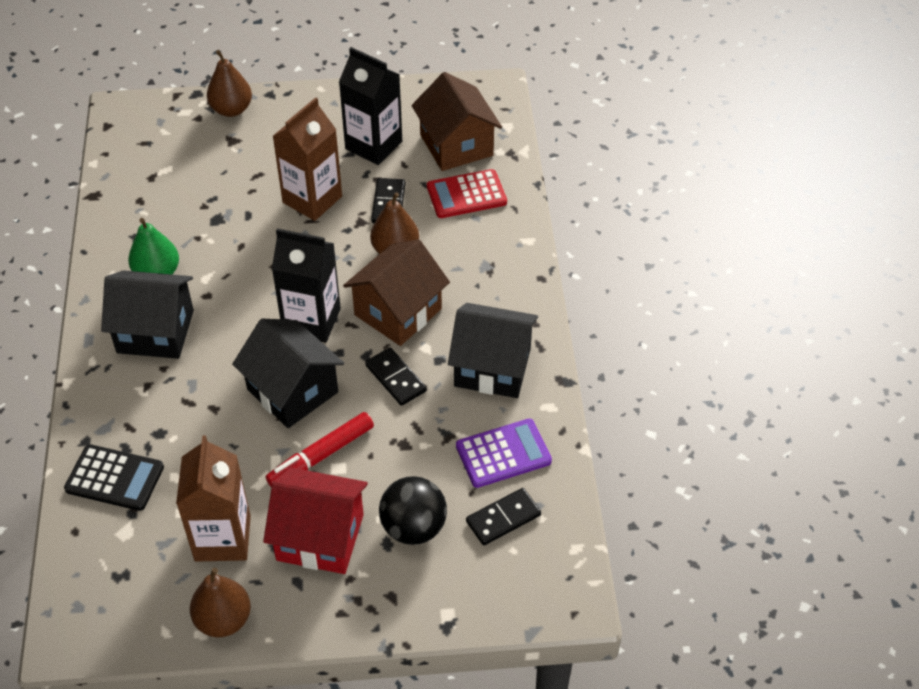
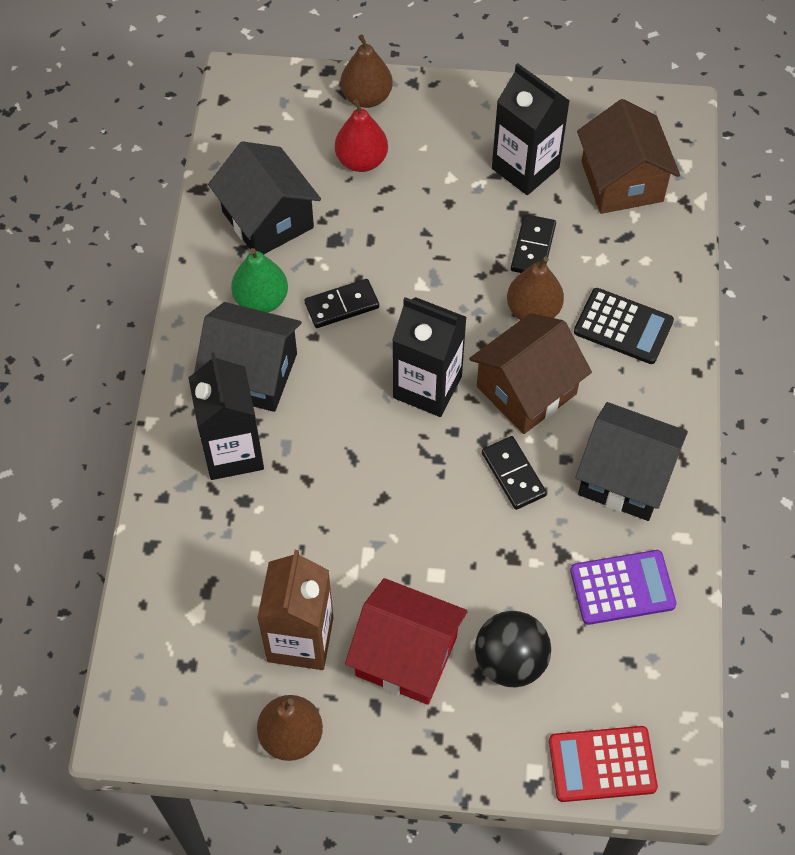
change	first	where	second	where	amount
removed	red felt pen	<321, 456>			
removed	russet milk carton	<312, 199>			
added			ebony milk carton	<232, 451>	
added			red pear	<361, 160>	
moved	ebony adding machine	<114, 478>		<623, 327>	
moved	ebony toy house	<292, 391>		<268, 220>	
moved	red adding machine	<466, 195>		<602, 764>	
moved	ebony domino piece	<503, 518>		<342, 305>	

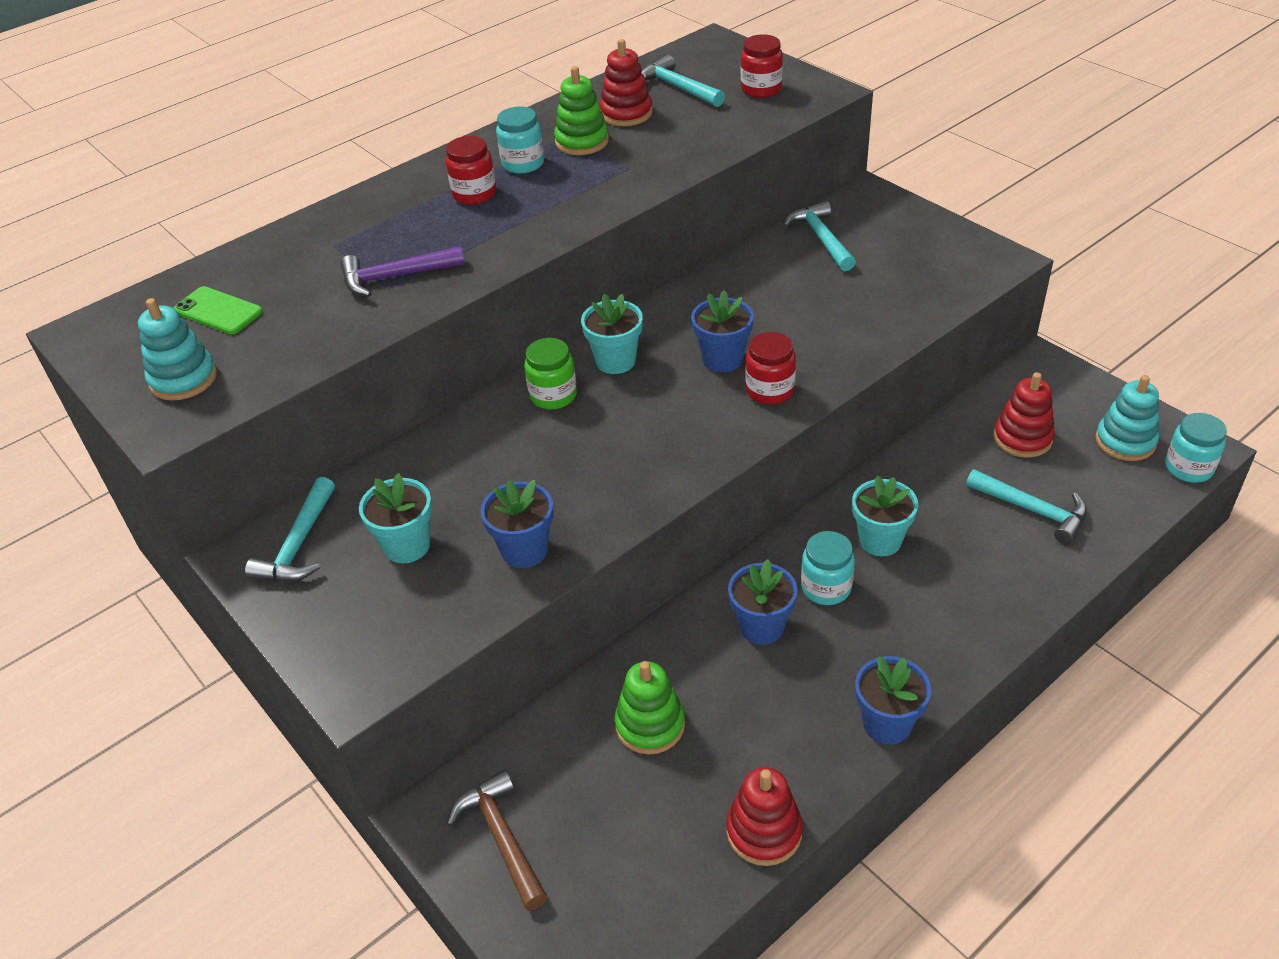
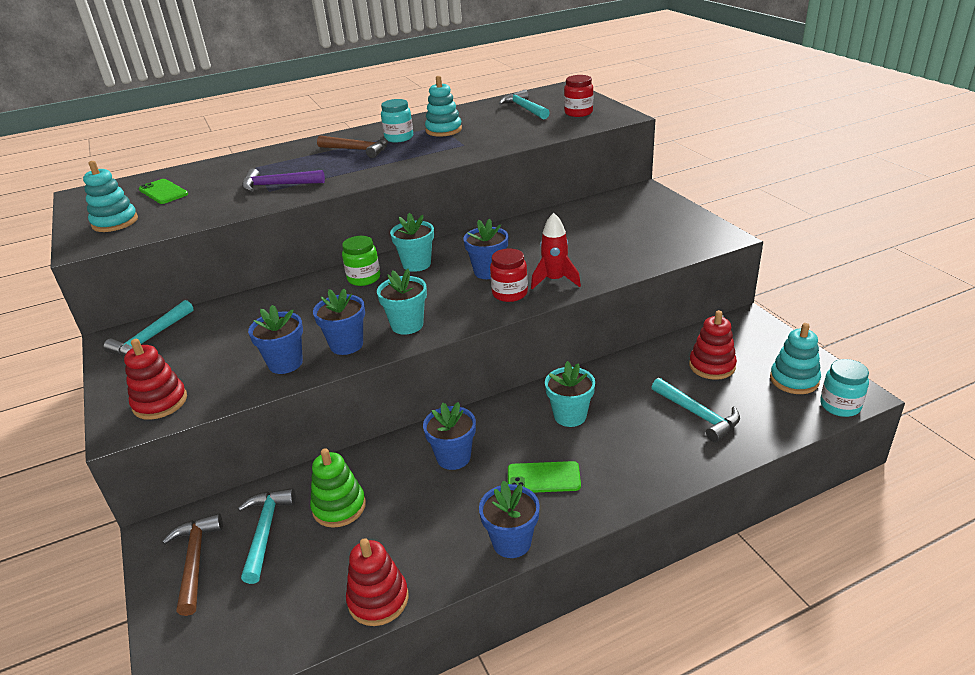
change	first	where	second	where	amount
removed	teal preserve jar	<826, 588>			
added			cobalt plant pot	<346, 345>	
added			emerald mobile phone	<543, 478>	
added			red rocket	<555, 280>	
moved	teal plant pot	<407, 546>		<407, 325>	
moved	red stacking toy	<626, 113>		<160, 402>	
moved	teal claw hammer	<821, 238>		<265, 531>	
replaced	red preserve jar	<474, 194>	russet claw hammer	<358, 150>	
recoloured	emerald stacking toy	<582, 141>	teal stacking toy	<443, 130>	

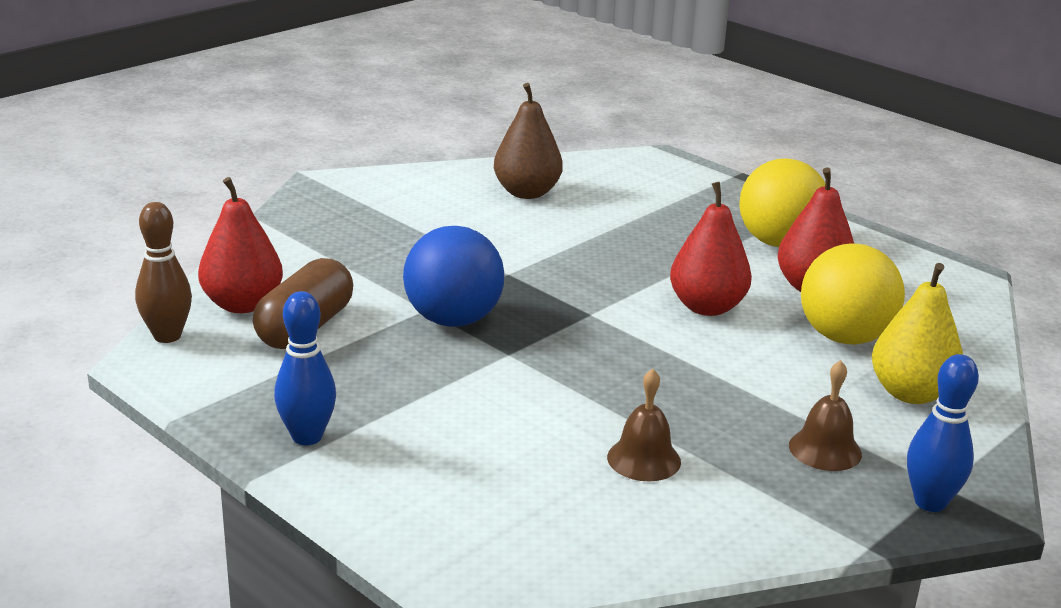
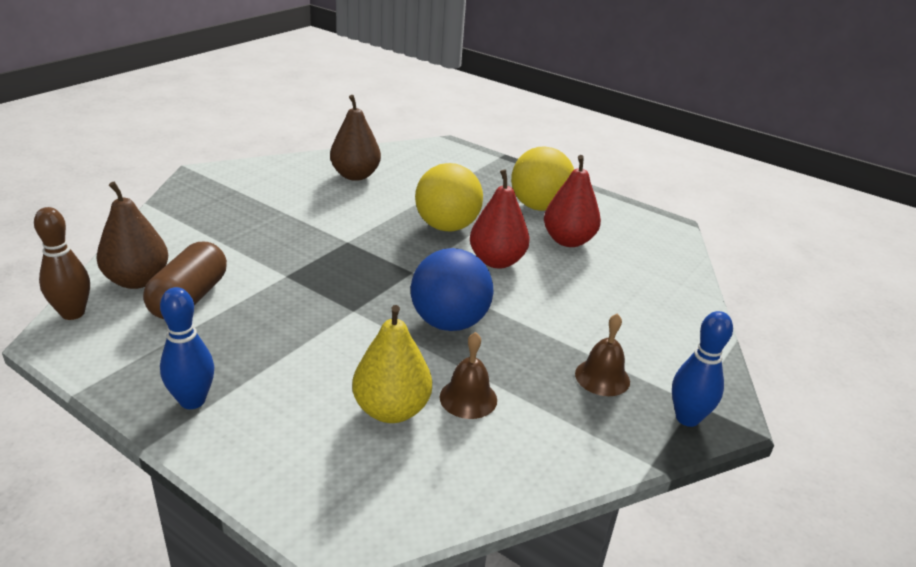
change	first	where	second	where	amount
moved	cobalt play ball	<453, 320>		<449, 322>	
moved	yellow play ball	<844, 337>		<447, 227>	
moved	yellow pear	<910, 393>		<391, 410>	
recoloured	red pear	<242, 304>	russet pear	<137, 280>	

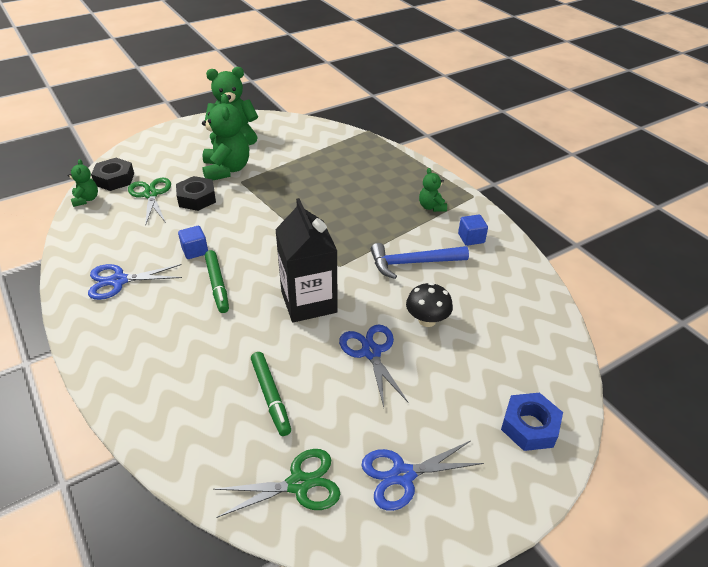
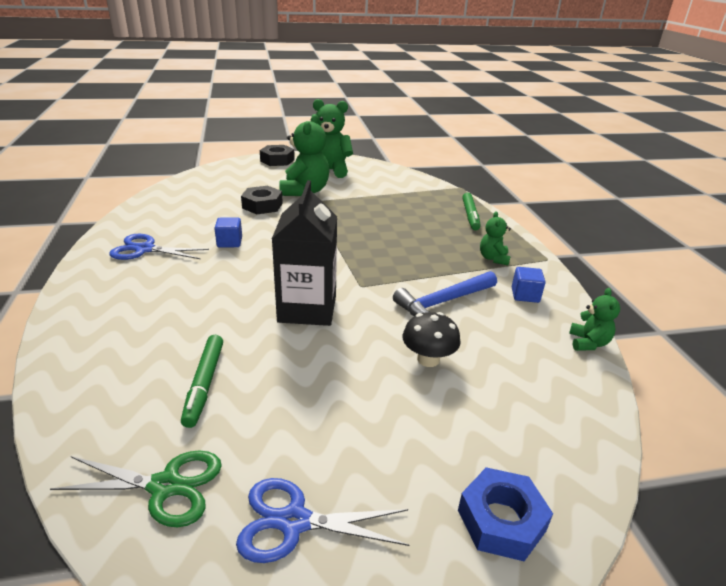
change	first	where	second	where	amount
removed	emerald scissors	<151, 194>			
removed	cobalt scissors	<371, 352>			
moved	emerald stuffed bear	<86, 199>		<588, 343>	
moved	ebony nut	<114, 179>		<277, 160>	
moved	emerald felt pen	<217, 285>		<470, 216>	
turned	cobalt claw hammer	<413, 263>		<443, 302>	45 degrees counterclockwise

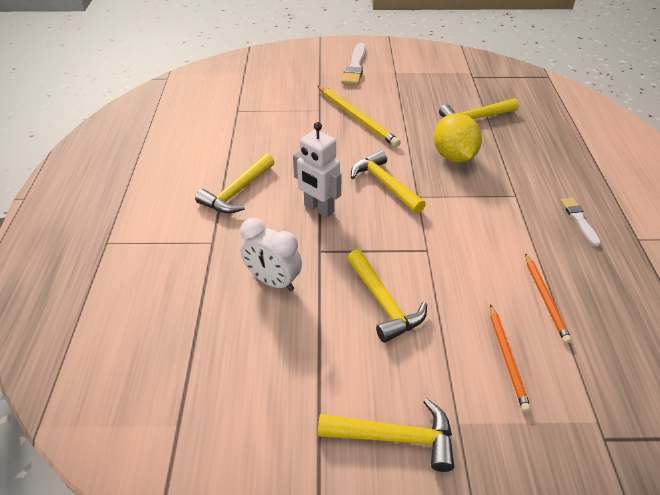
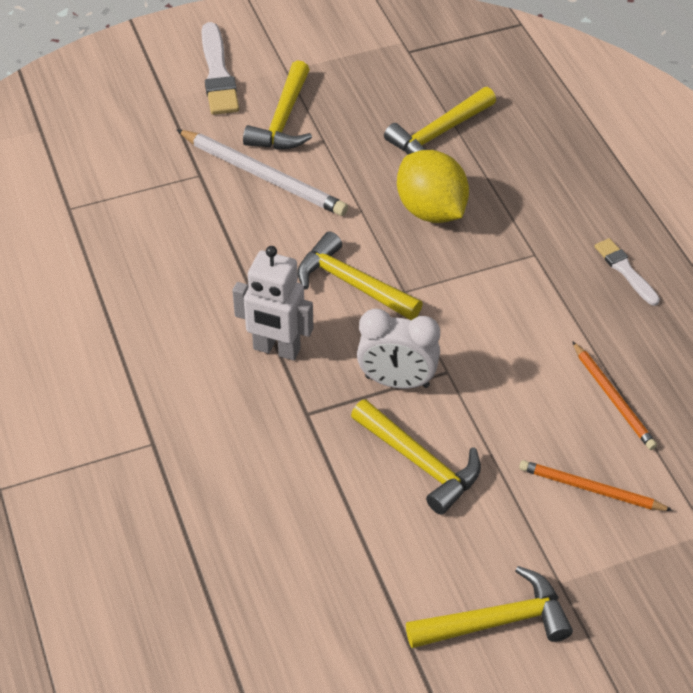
change	first	where	second	where	amount
moved	yellow claw hammer	<237, 192>		<283, 120>	
moved	white clock	<273, 281>		<397, 381>	
recoloured	yellow lead pencil	<357, 118>	white lead pencil	<263, 176>	
turned	bright orange lead pencil	<507, 358>		<591, 489>	135 degrees clockwise

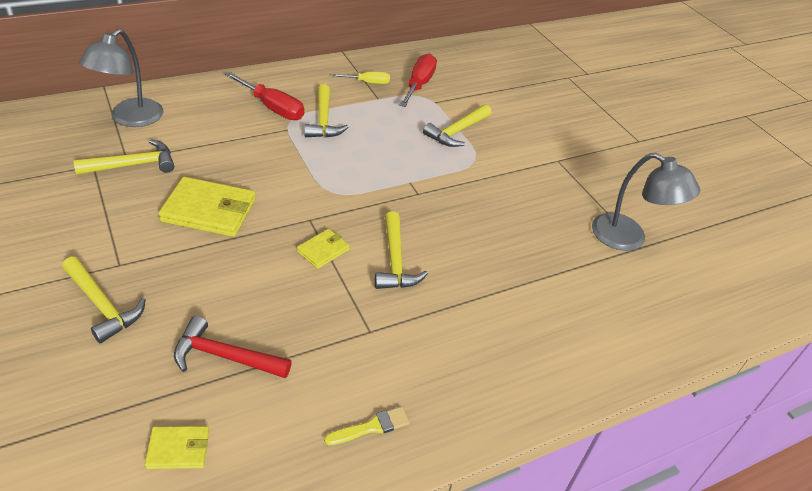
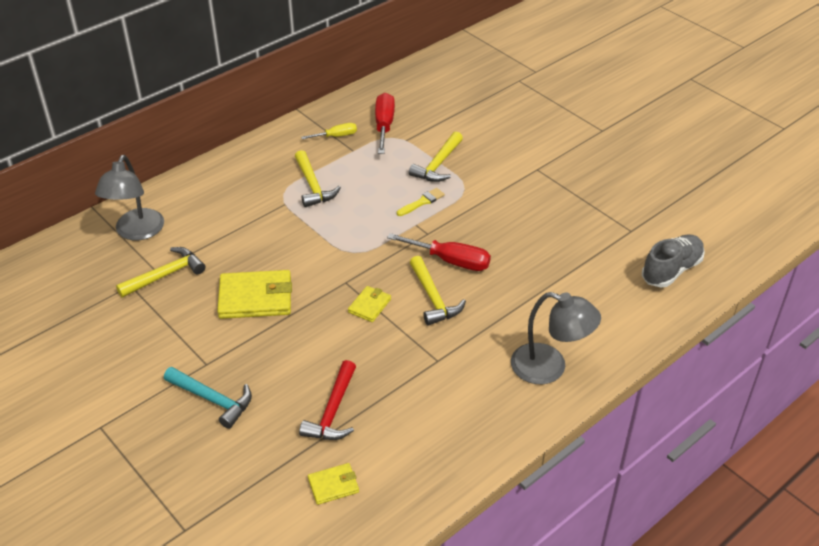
change	first	where	second	where	amount
added			gray lace-up shoe	<671, 270>	
moved	red hand screwdriver	<273, 108>		<451, 261>	
moved	yellow paint brush	<371, 427>		<422, 202>	
moved	gray desk lamp	<628, 238>		<549, 368>	
recoloured	yellow claw hammer	<102, 305>	teal claw hammer	<212, 399>	
turned	red claw hammer	<225, 356>		<333, 411>	75 degrees counterclockwise

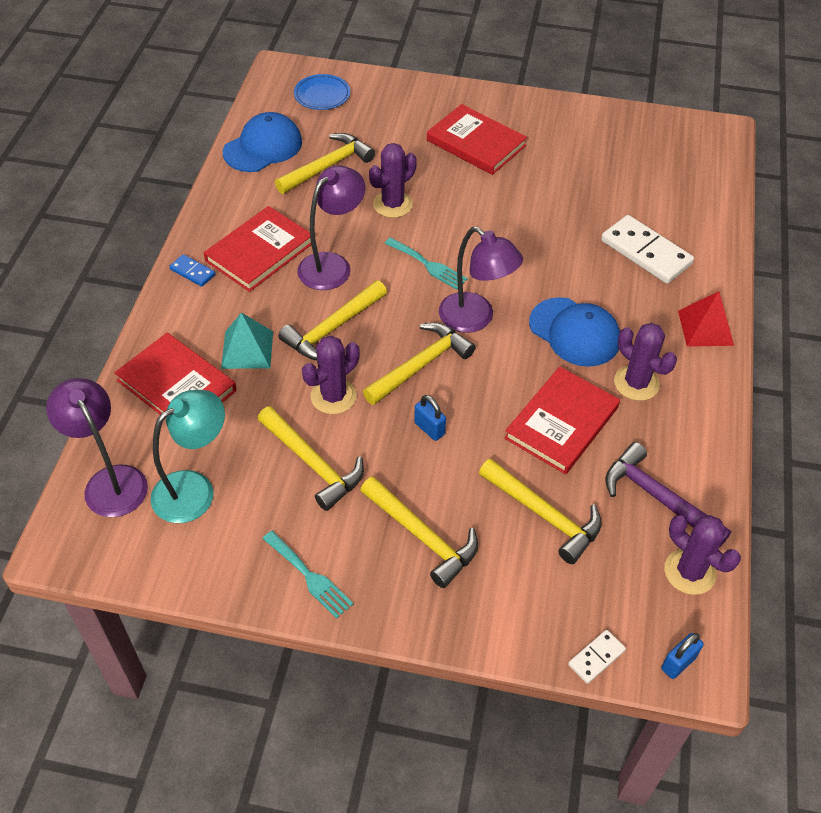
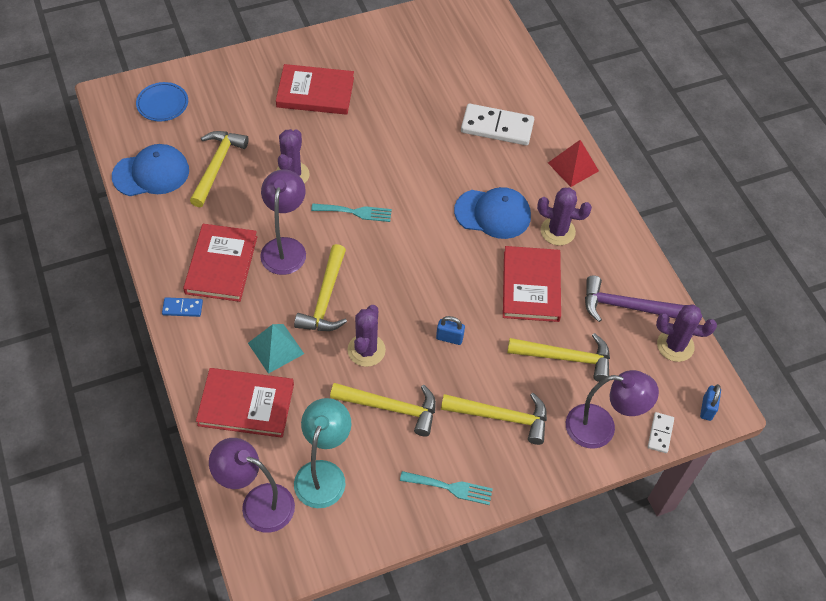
change	first	where	second	where	amount
removed	yellow claw hammer	<420, 365>			
moved	purple desk lamp	<475, 319>		<601, 428>	
turned	cobalt peaked cap	<263, 147>		<151, 173>	60 degrees clockwise

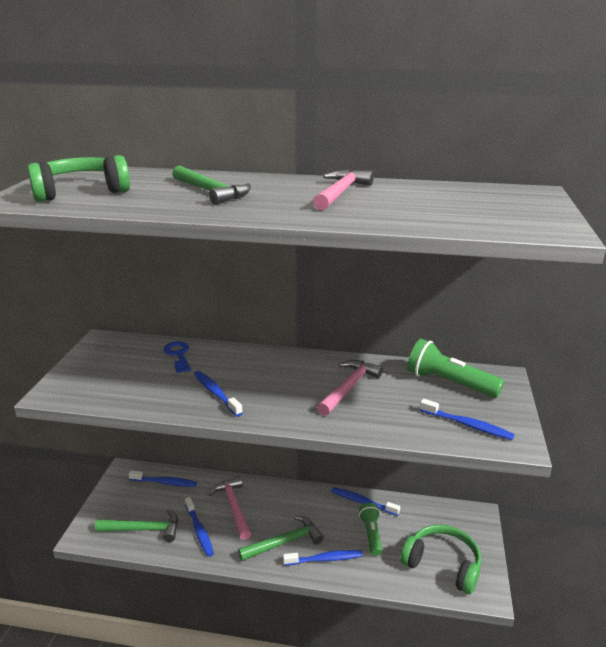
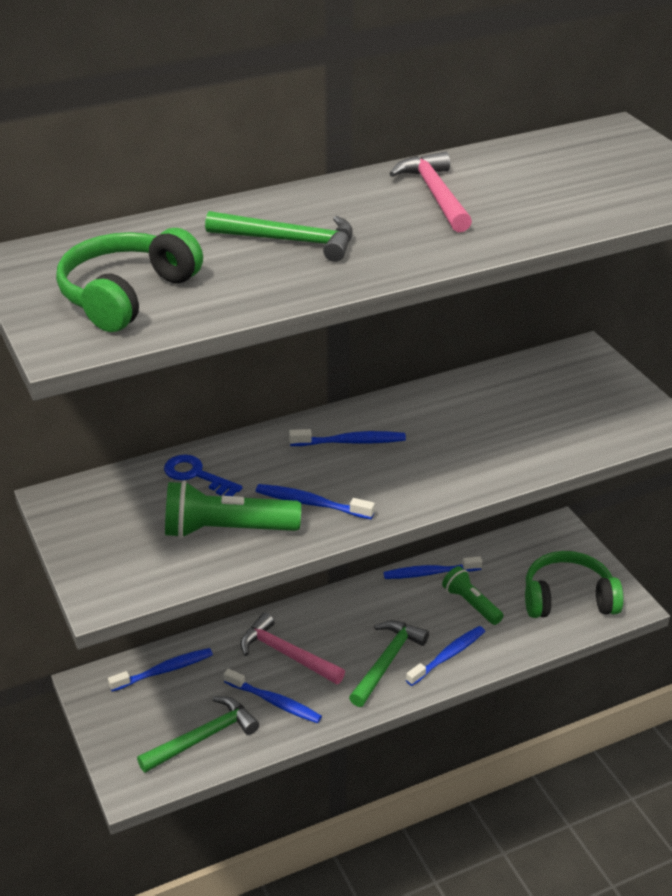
change	first	where	second	where	amount
removed	rose-pink claw hammer	<349, 387>			
moved	emerald pocket torch	<449, 383>		<226, 530>	
moved	cobalt toothbrush	<467, 425>		<351, 442>	

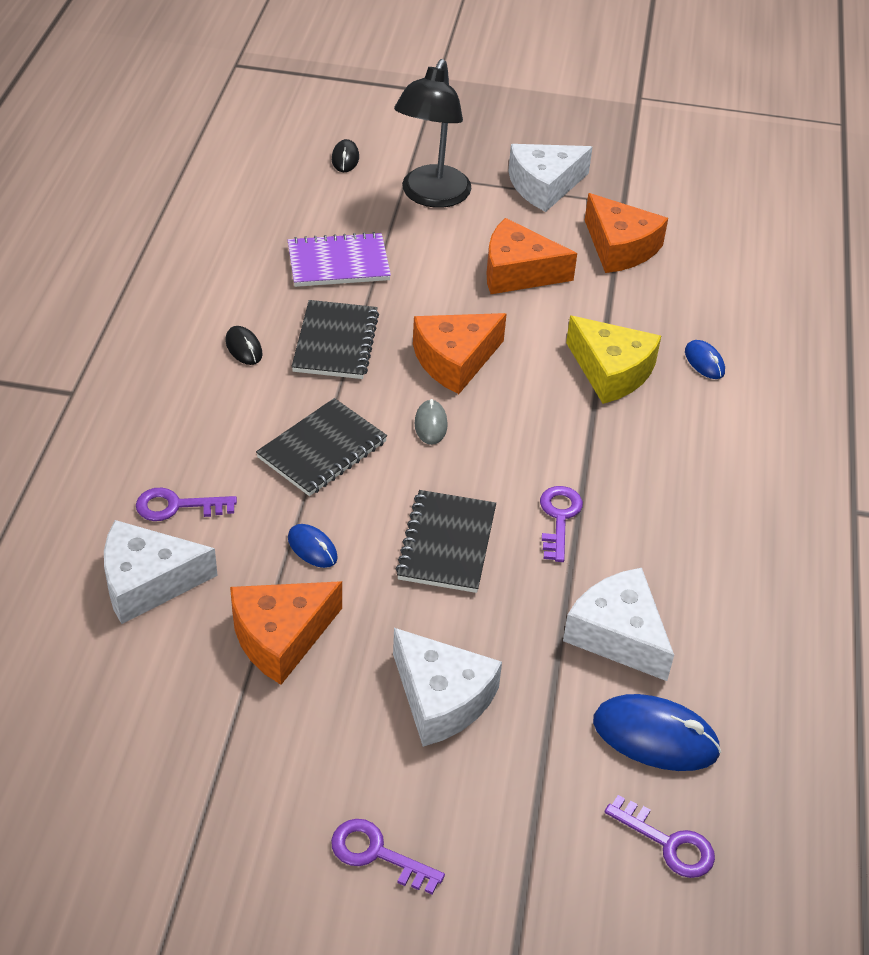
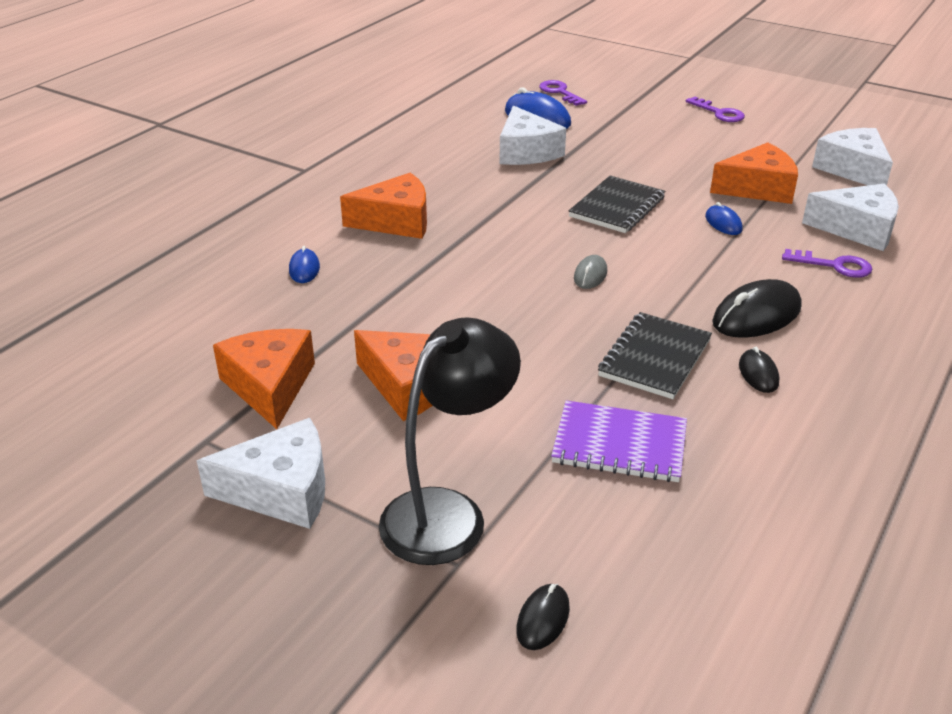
change	first	where	second	where	amount
removed	ebony exercise book	<322, 450>			
removed	purple latchkey	<559, 518>			
removed	yellow cheese wedge	<611, 371>			
added			ebony PC mouse	<756, 315>	
moved	white cheese wedge	<441, 698>		<852, 169>	
moved	bright orange cheese wedge	<454, 360>		<396, 221>	

